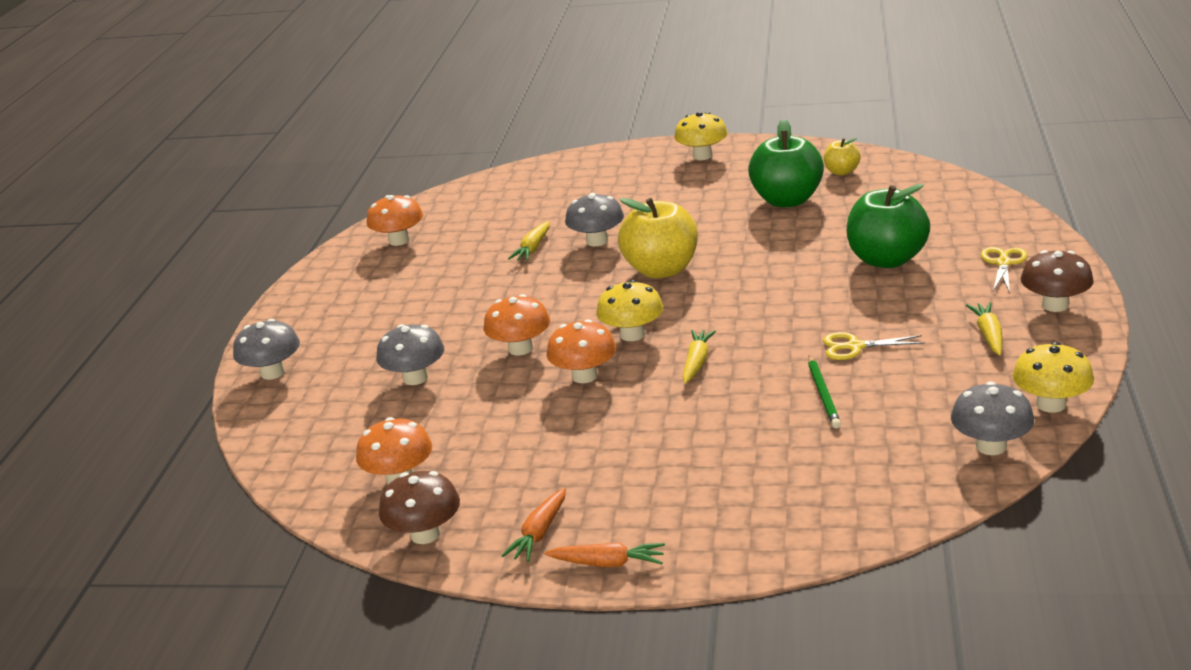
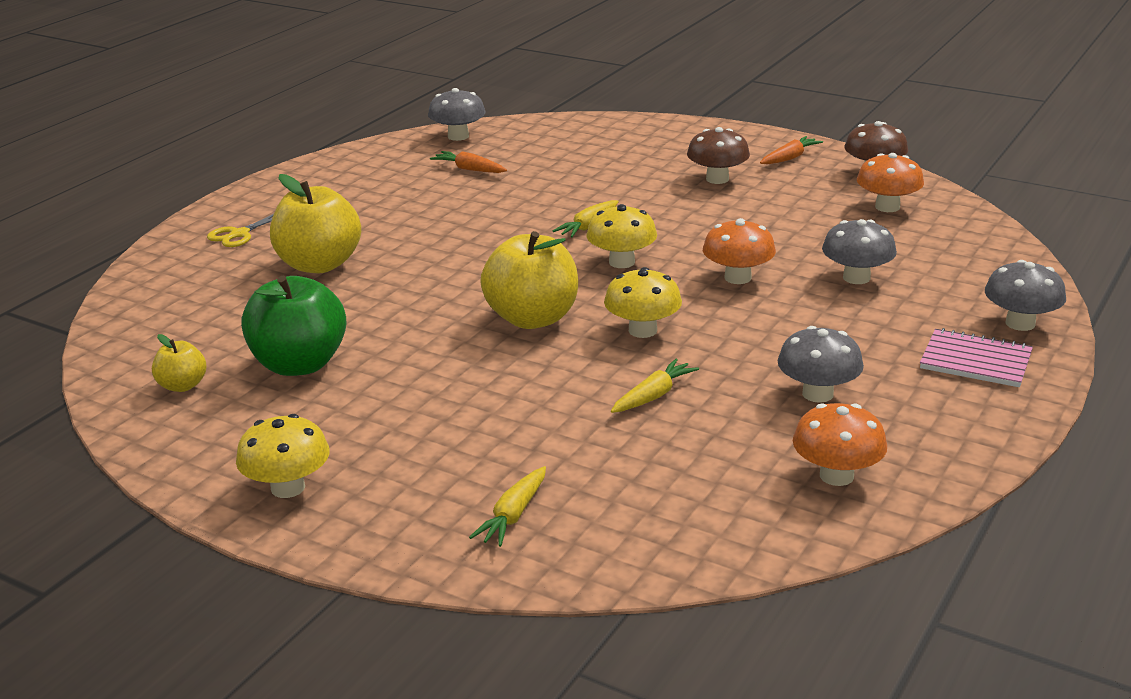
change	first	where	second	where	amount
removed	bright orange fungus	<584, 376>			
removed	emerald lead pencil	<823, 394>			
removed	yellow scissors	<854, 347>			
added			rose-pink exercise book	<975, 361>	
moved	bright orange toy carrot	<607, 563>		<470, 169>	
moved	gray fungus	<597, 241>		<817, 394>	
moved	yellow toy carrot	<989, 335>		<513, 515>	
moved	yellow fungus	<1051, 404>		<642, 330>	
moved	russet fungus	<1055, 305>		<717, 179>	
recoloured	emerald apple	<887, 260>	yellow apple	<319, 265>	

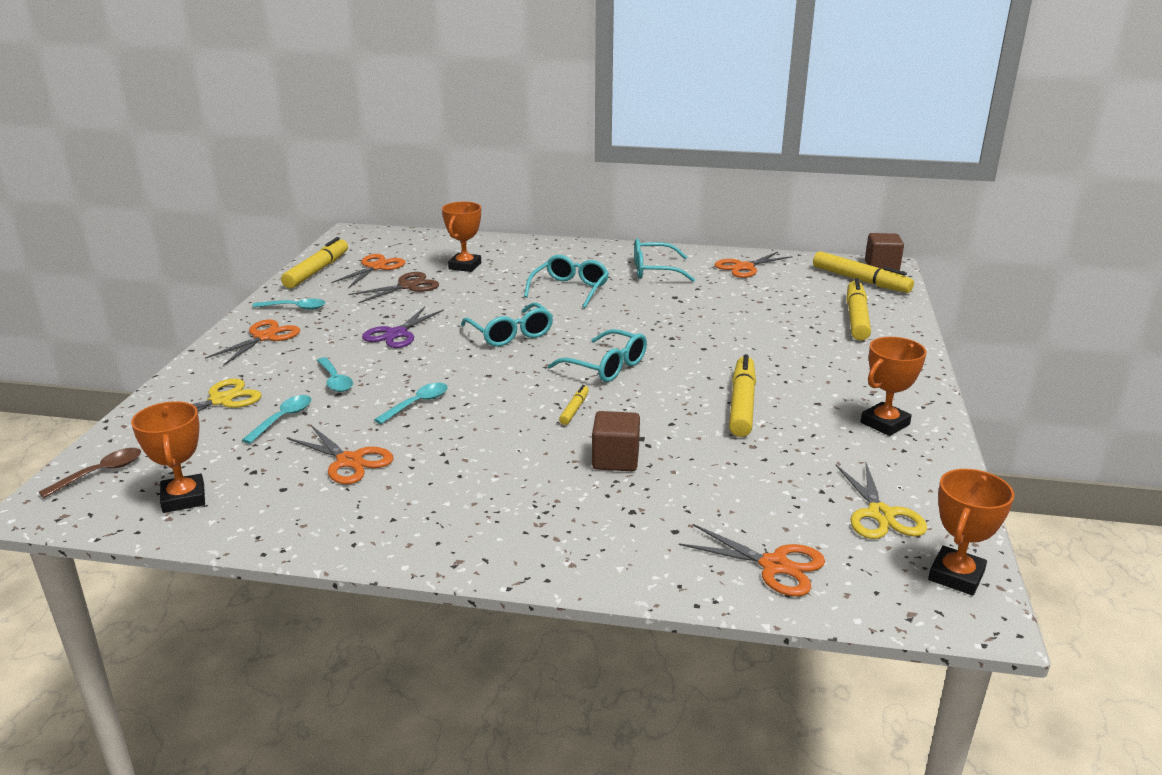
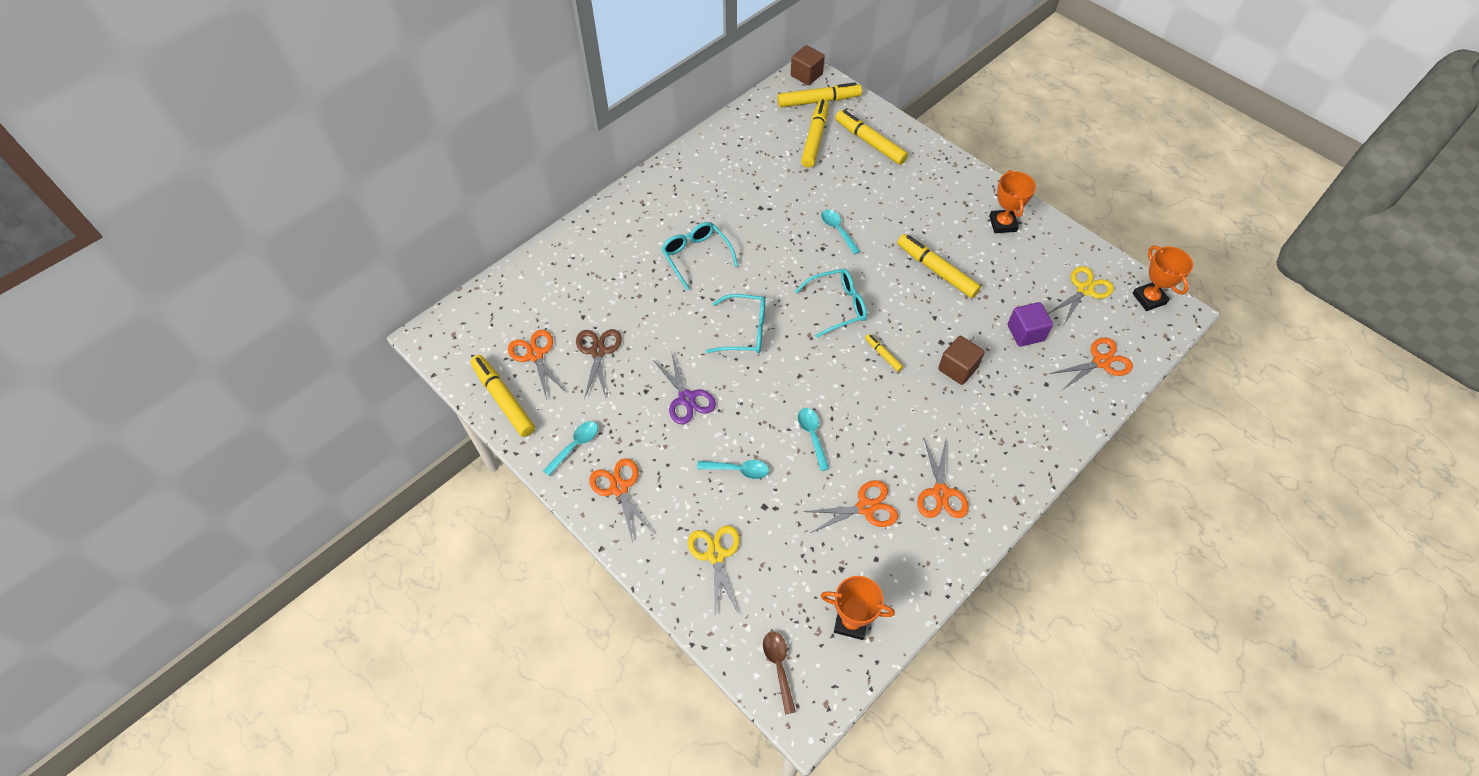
change	first	where	second	where	amount
removed	bright orange trophy	<465, 266>			
removed	teal eyeglasses	<654, 271>			
added			yellow felt pen	<815, 138>	
added			purple cube	<1025, 333>	
moved	teal tablespoon	<283, 419>		<837, 230>	
moved	bright orange scissors	<744, 267>		<940, 493>	
turned	yellow scissors	<880, 514>		<1085, 290>	75 degrees counterclockwise

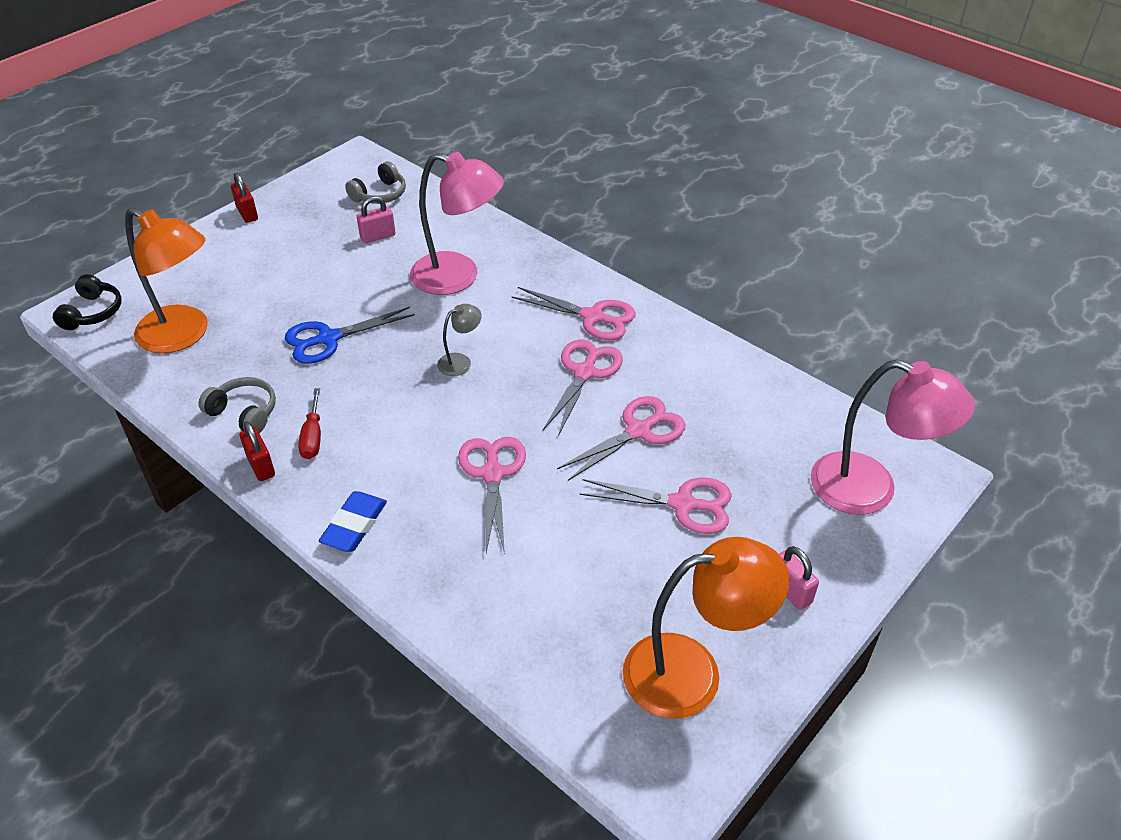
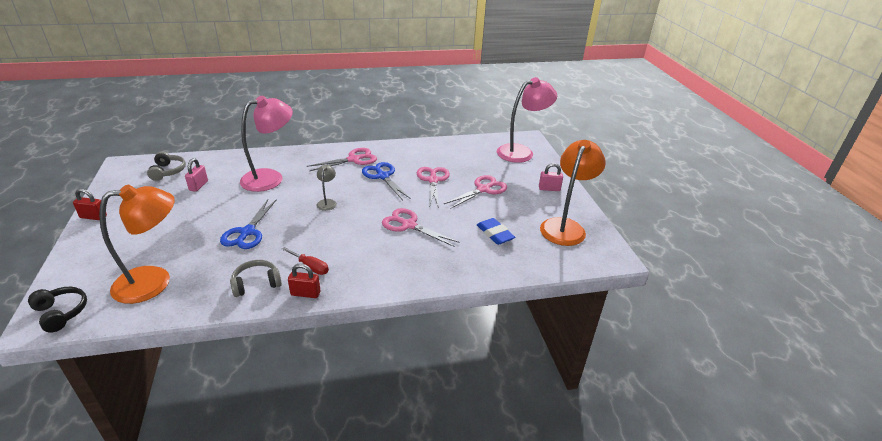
change	first	where	second	where	amount
moved	cobalt pencil eraser	<354, 525>		<495, 234>	
recoloured	rose-pink scissors	<585, 372>	cobalt scissors	<383, 176>	

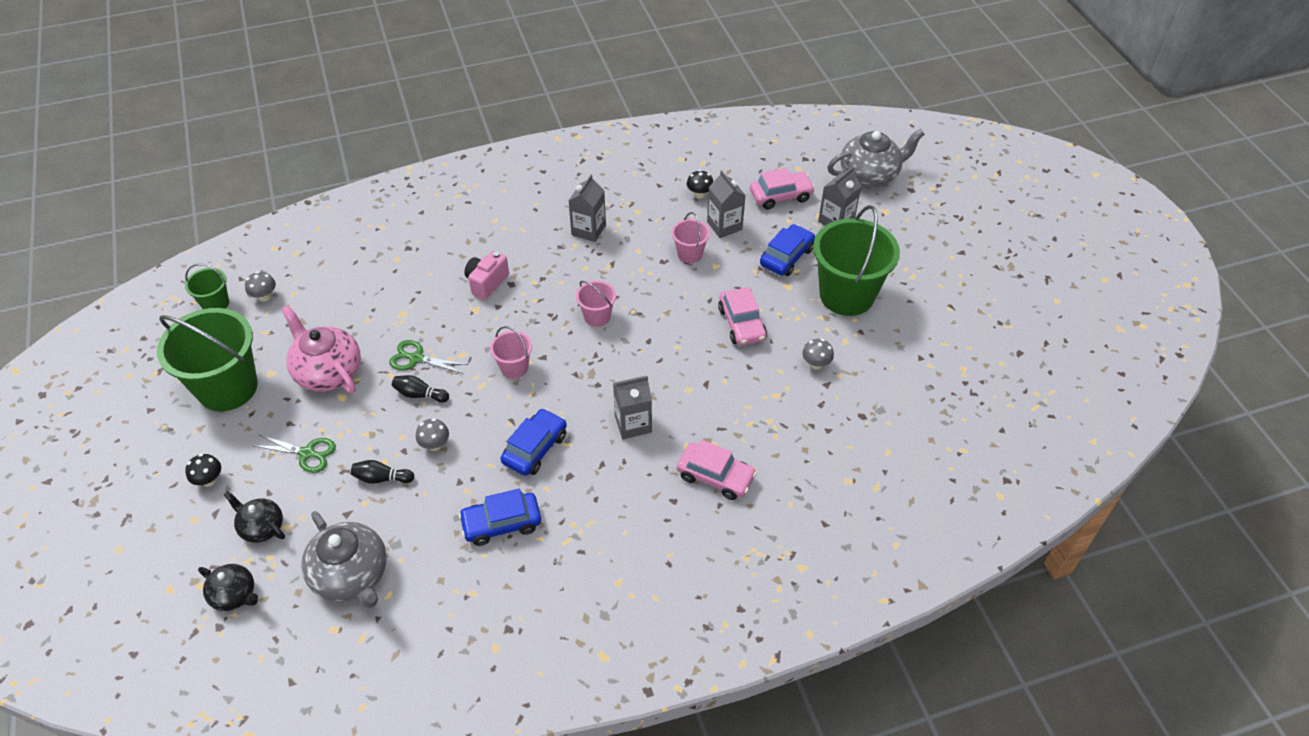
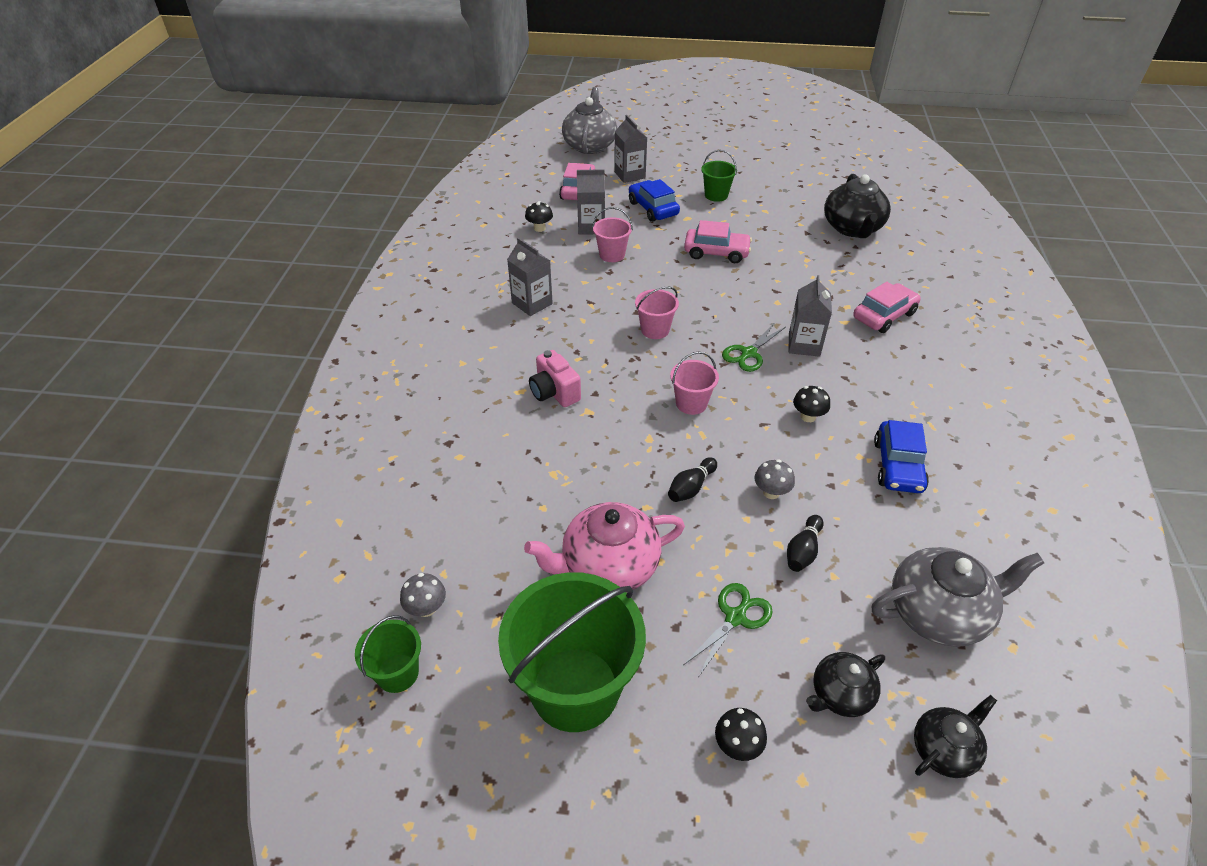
change	first	where	second	where	amount
removed	gray fungus	<816, 364>			
added			ebony teapot	<852, 228>	
moved	emerald scissors	<416, 358>		<749, 353>	
replaced	cobalt car	<535, 448>	ebony fungus	<808, 416>	
resized	emerald pail	<846, 295>		<716, 195>	x0.47

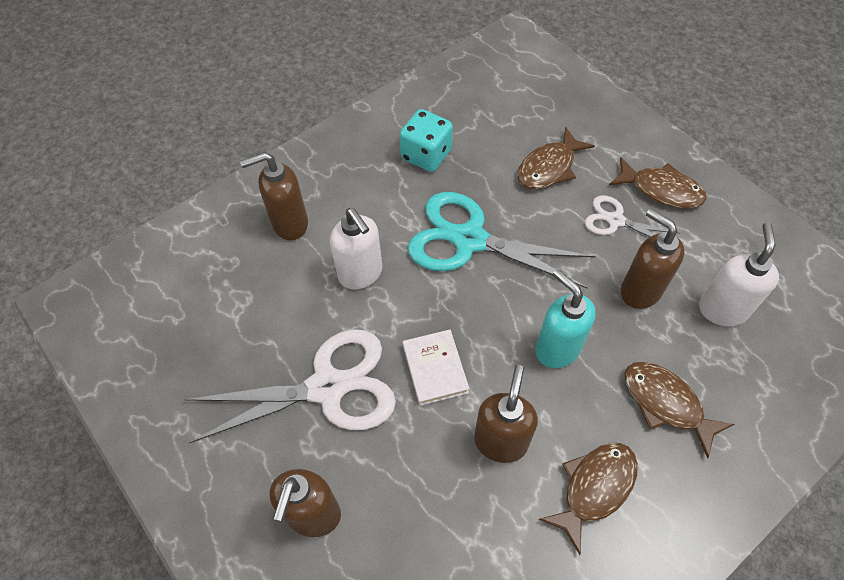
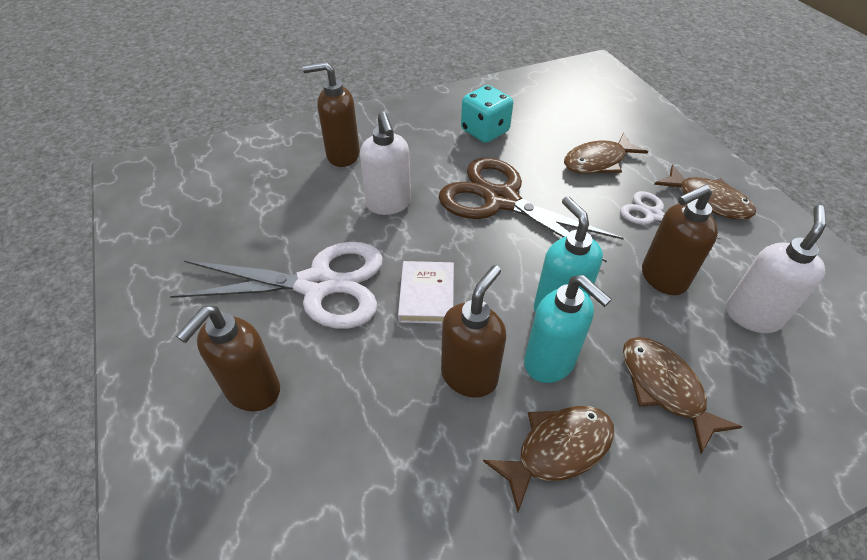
change	first	where	second	where	amount
added			teal soap dispenser	<550, 363>	
recoloured	teal scissors	<469, 240>	russet scissors	<501, 200>	
turned	russet soap dispenser	<640, 291>		<662, 278>	90 degrees counterclockwise

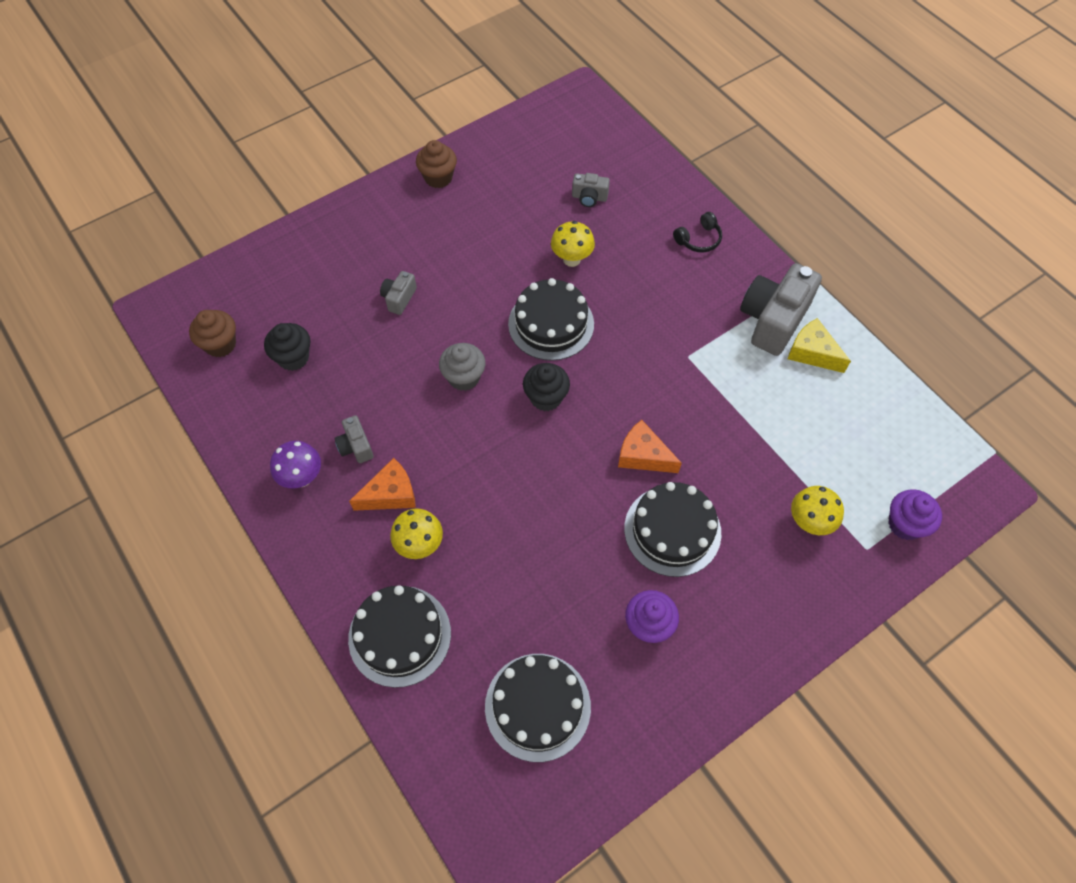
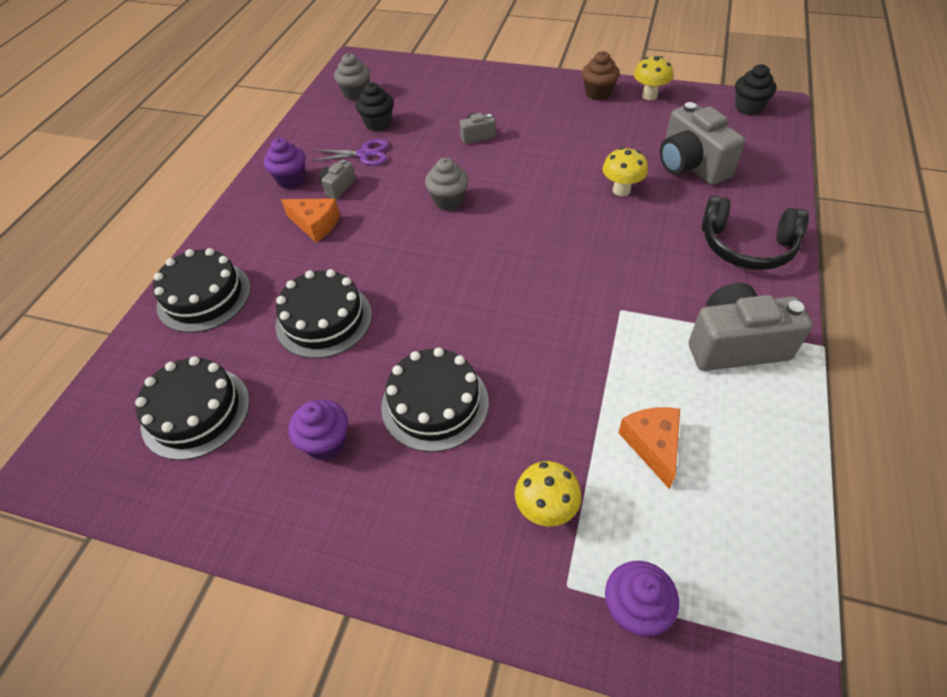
change	first	where	second	where	amount
removed	yellow cheese wedge	<812, 353>			
added			purple scissors	<364, 154>	
moved	yellow fungus	<420, 545>		<649, 96>	
moved	ebony layer cake	<551, 324>		<324, 319>	
moved	ebony muffin	<546, 397>		<748, 108>	
moved	bright orange cheese wedge	<643, 456>		<652, 445>	
replaced	purple fungus	<302, 478>	purple muffin	<291, 180>	
recoloured	russet muffin	<220, 344>	gray muffin	<356, 94>	
resized	gray compact camera	<589, 197>		<691, 165>	x2.08
resized	ebony headphones	<698, 239>		<747, 246>	x1.89

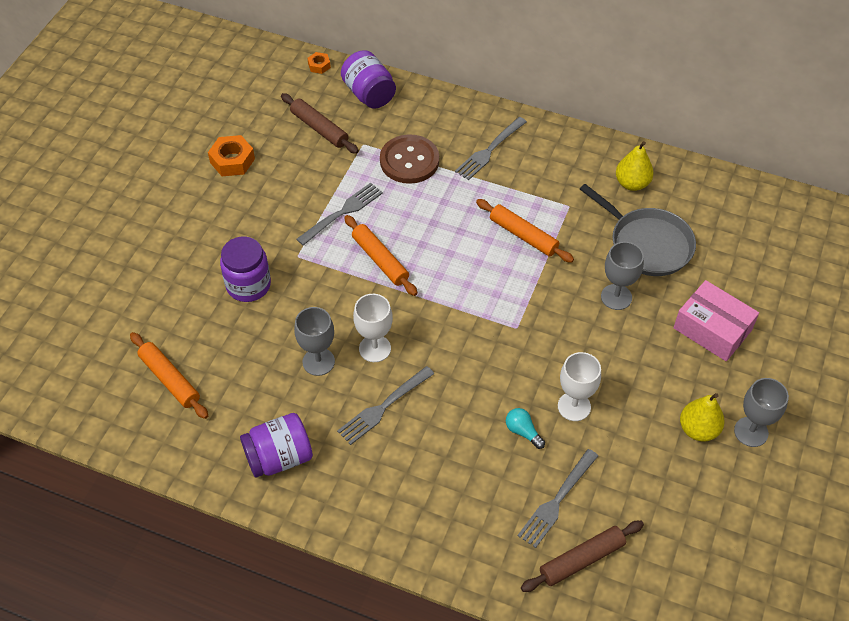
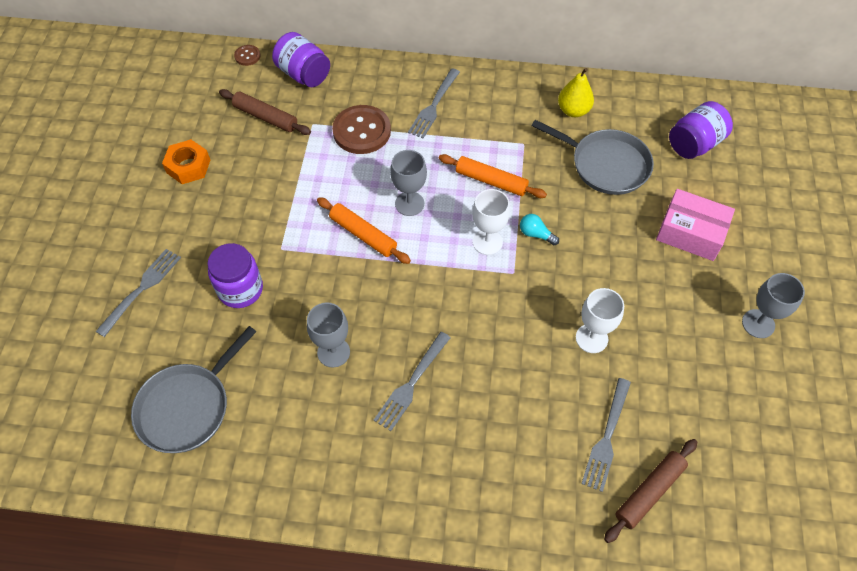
change	first	where	second	where	amount
removed	yellow pear	<698, 429>			
moved	purple preserve jar	<279, 457>		<694, 144>	
moved	gray dinner fork	<342, 213>		<141, 289>	
moved	white wine glass	<375, 348>		<487, 242>	
moved	teal light bulb	<523, 432>		<536, 234>	
moved	gray wine glass	<616, 297>		<409, 203>	
replaced	bright orange dough roller	<170, 379>	gray skillet	<187, 407>	
replaced	bright orange nut	<319, 65>	russet button	<247, 56>	

